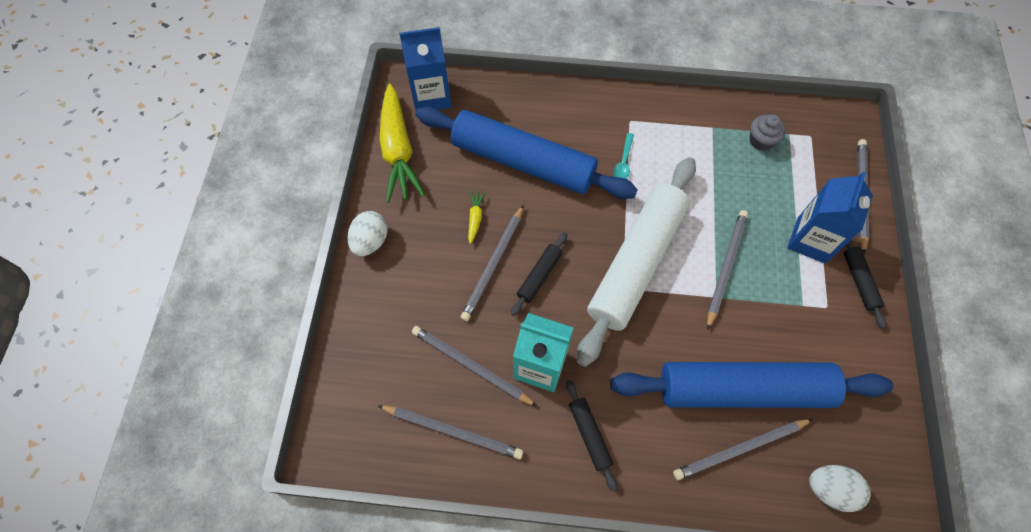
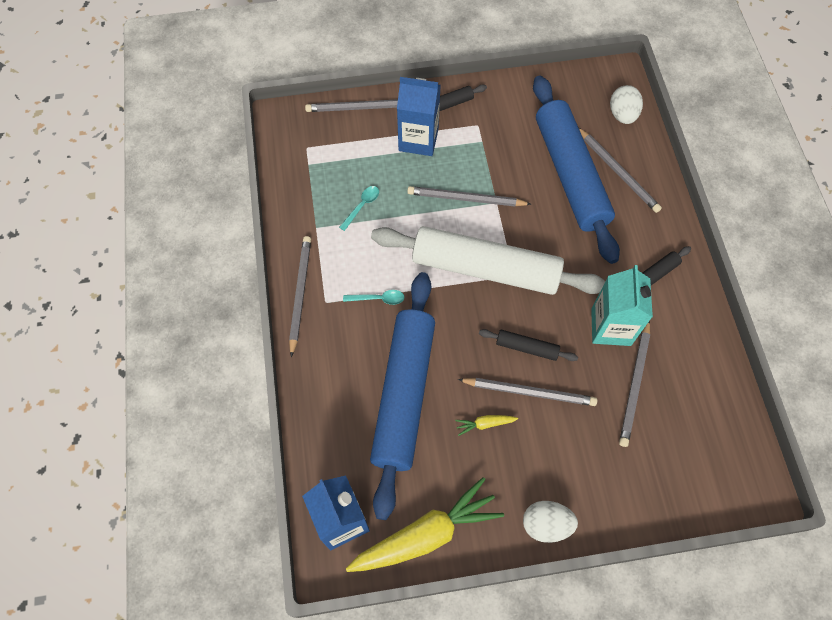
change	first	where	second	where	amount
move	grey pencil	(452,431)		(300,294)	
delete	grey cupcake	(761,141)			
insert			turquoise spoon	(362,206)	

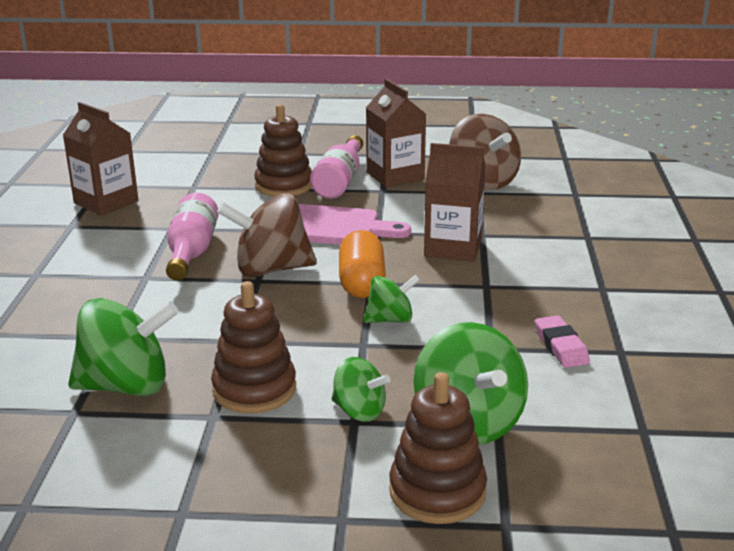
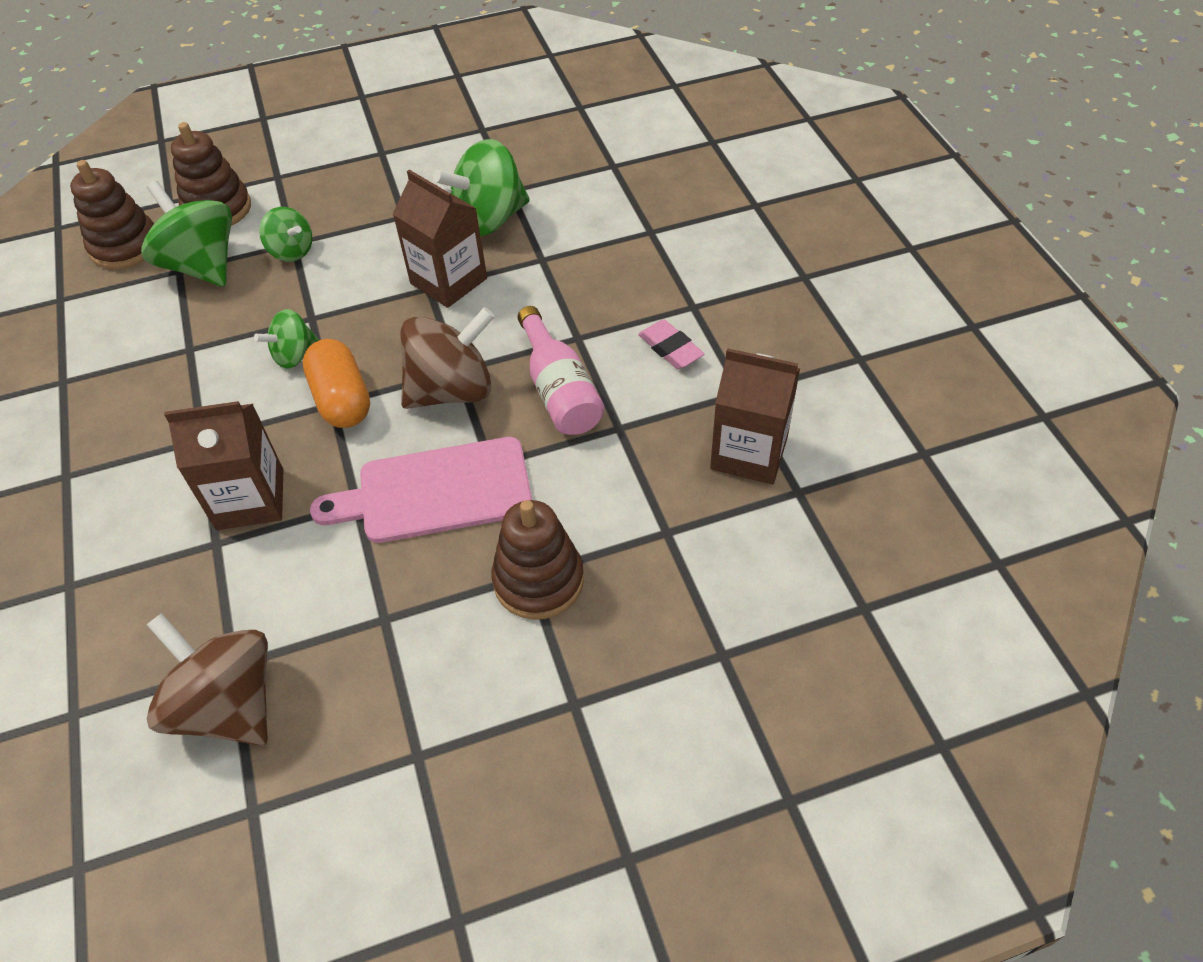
change	first	where	second	where	amount
move	brown stacking toy	(254,389)		(125,246)	
delete	pink bottle	(340,182)			
rotate	green spinning top	(359,411)		(291,251)	150 degrees counterclockwise
move	brown carton	(395,176)		(448,281)	
move	pink eraser	(561,346)		(670,348)	

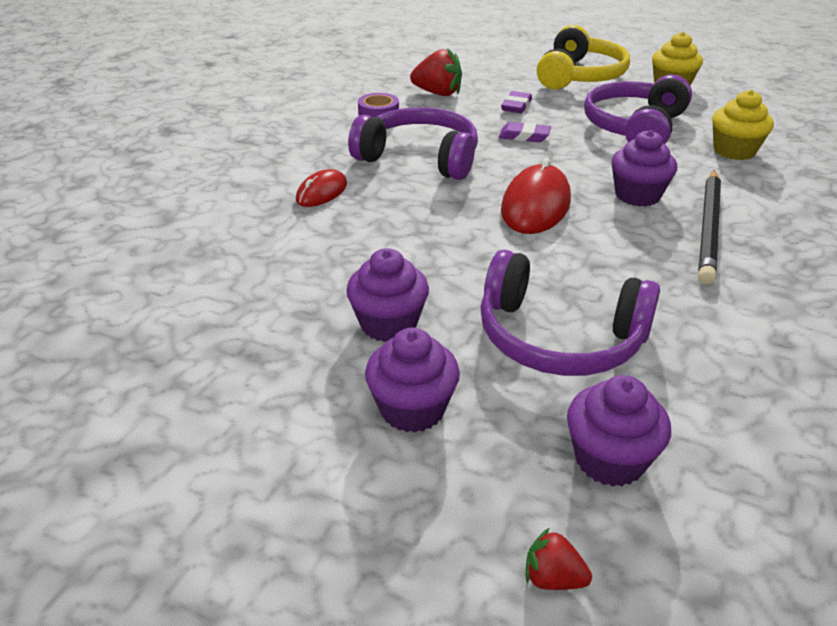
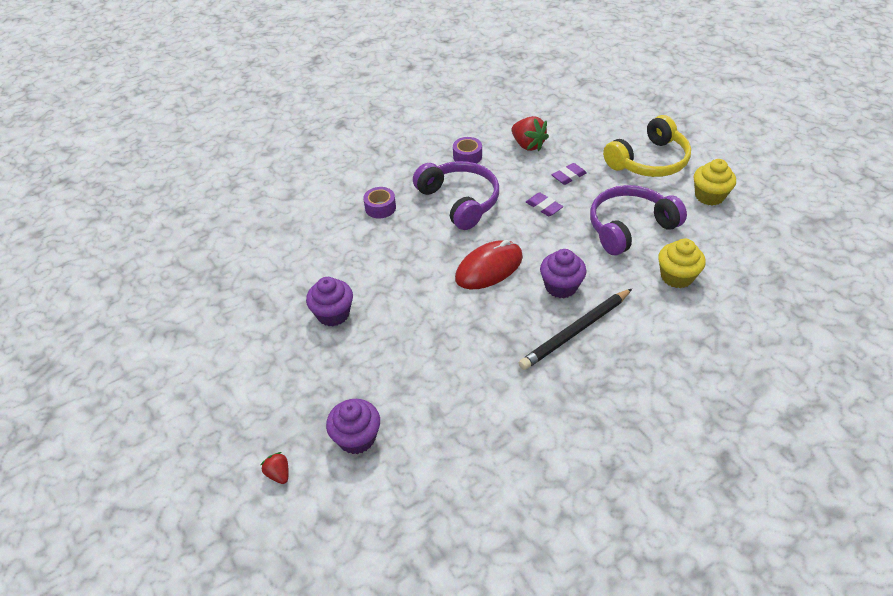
change	first	where	second	where	amount
replace	red mouse	(322,192)	purple tape	(380,208)	
delete	purple cupcake	(412,409)			
delete	purple headphones	(559,338)			

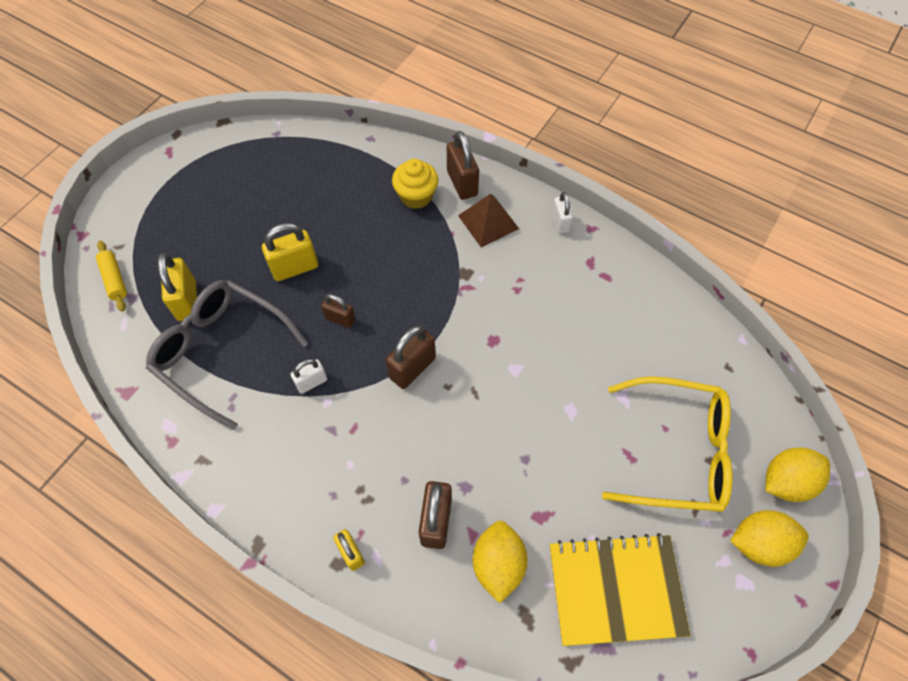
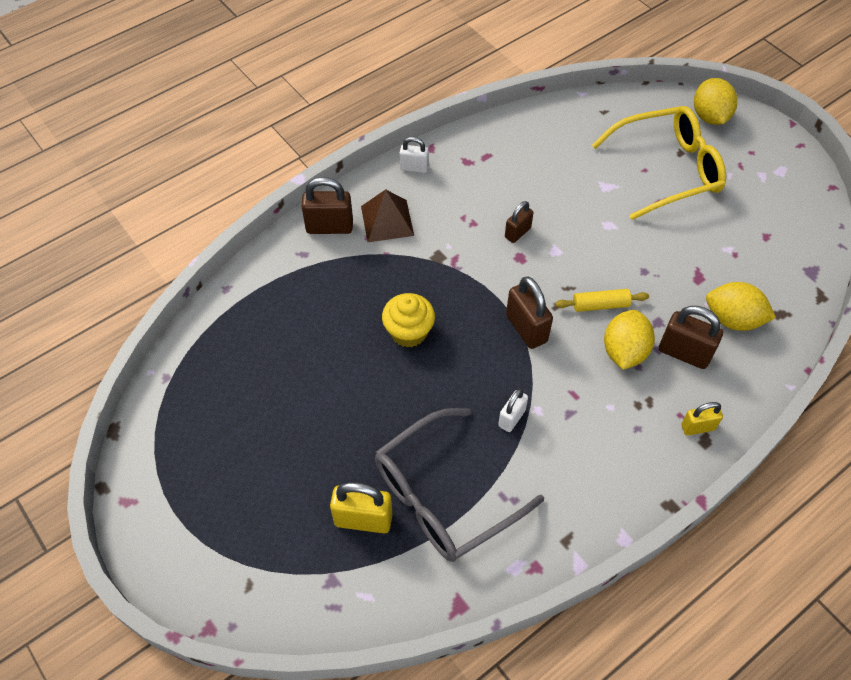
change	first	where	second	where	amount
move	yellow rolling pin	(115,279)		(600,305)	
delete	yellow padlock	(295,268)			
rotate	white padlock	(312,382)		(511,418)	45 degrees clockwise
move	brown padlock	(340,319)		(517,233)	
move	yellow cupcake	(416,196)		(408,332)	
delete	yellow notebook	(616,589)			
rotate	yellow glasses	(677,451)		(667,170)	45 degrees clockwise
move	yellow lemon	(759,543)		(624,351)	

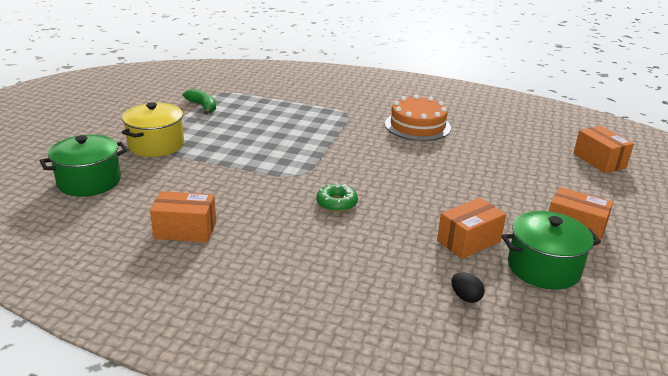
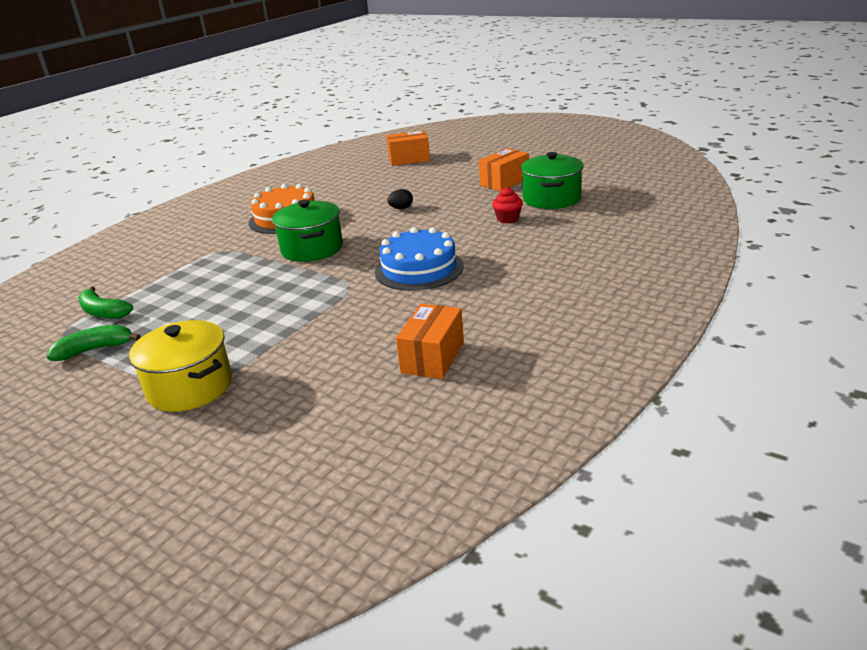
change	first	where	second	where	amount
move	green pot	(89,182)		(312,249)	
replace	green donut	(336,203)	blue cake	(419,269)	
replace	orange box	(468,241)	red cupcake	(508,219)	
move	black egg	(465,297)		(401,208)	
insert			green banana	(103,312)	

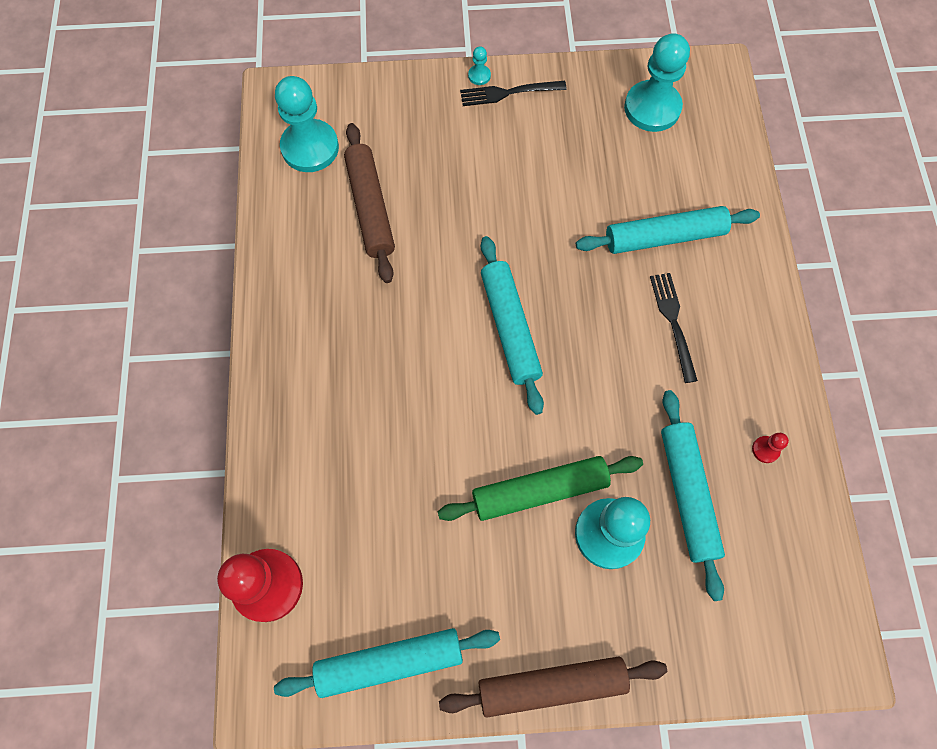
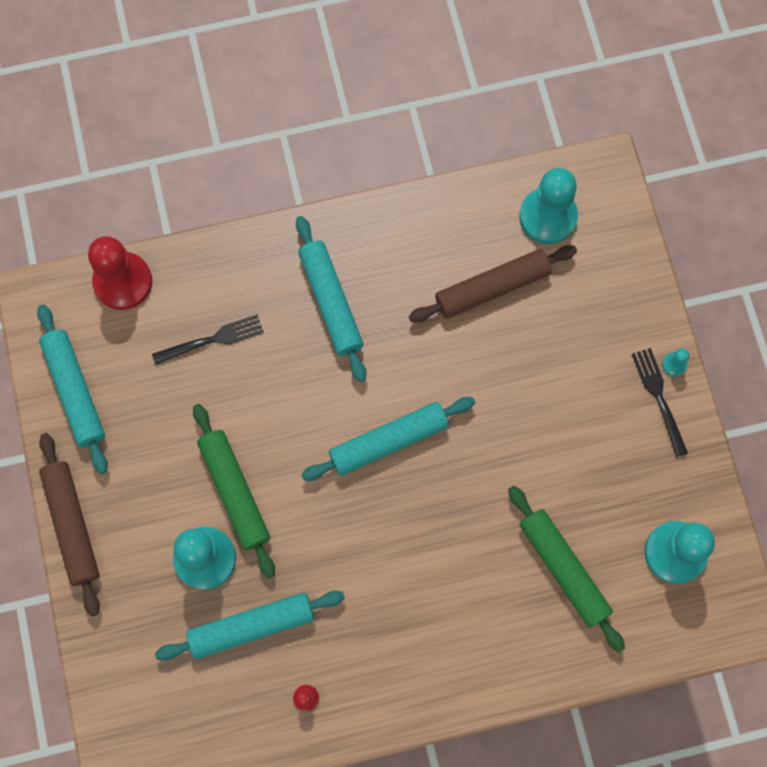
change	first	where	second	where	amount
move	turquoise rolling pin	(664,237)		(331,302)	
move	black fork	(673,322)		(212,340)	
insert			green rolling pin	(563,569)	

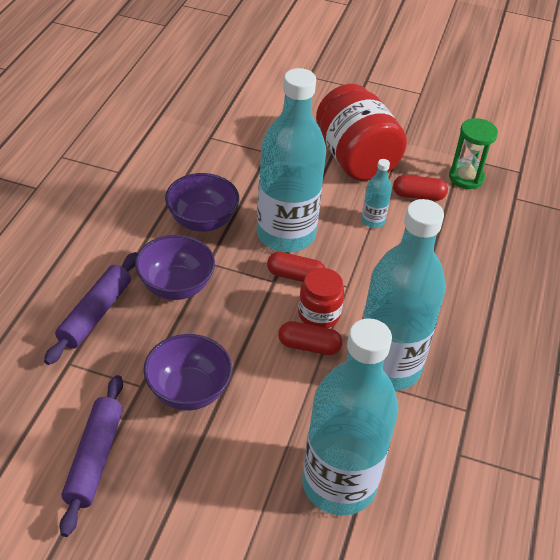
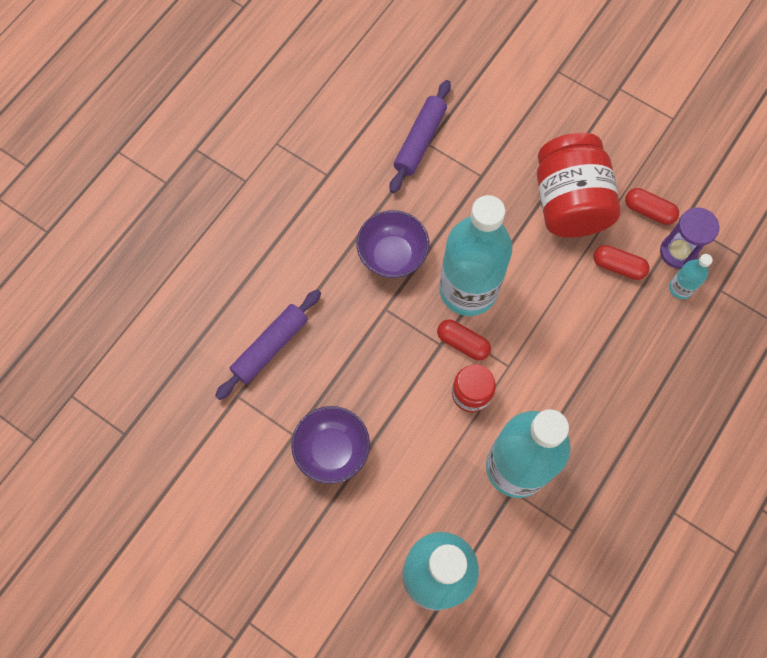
change	first	where	second	where	amount
move	purple rolling pin	(94,458)		(420,141)	
delete	purple bowl	(176,286)			
move	red capsule	(309,346)		(648,211)	
move	turquoise bottle	(373,221)		(680,288)	
recolor	green hourglass	(466,177)	purple hourglass	(678,252)	

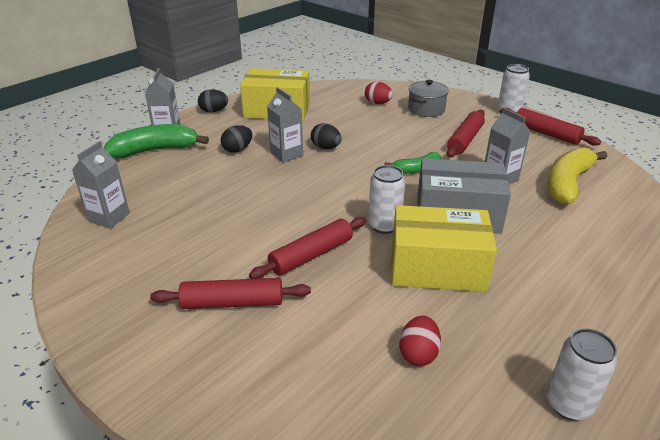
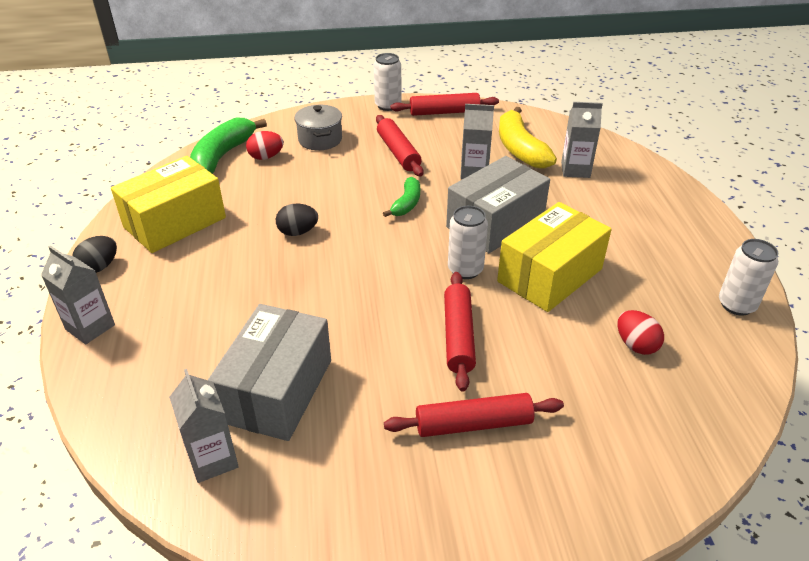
change	first	where	second	where	amount
move	green banana	(155,150)		(223,155)	
rotate	red rolling pin	(232,303)		(473,424)	45 degrees clockwise
delete	black egg	(237,150)			
move	grey carton	(286,154)		(575,170)	
insert			grey box	(277,390)	

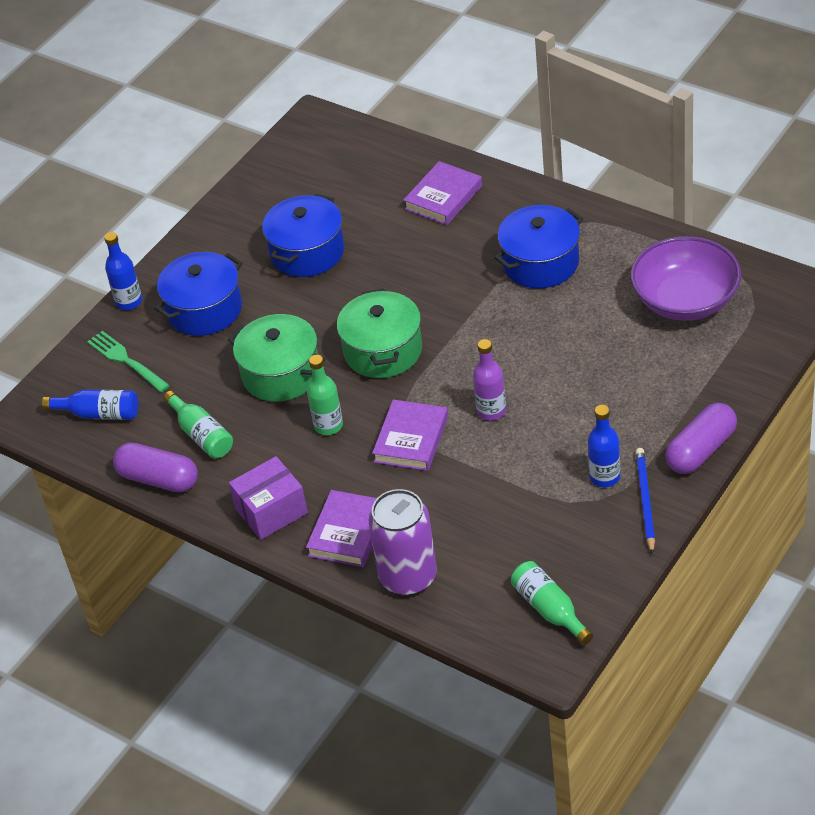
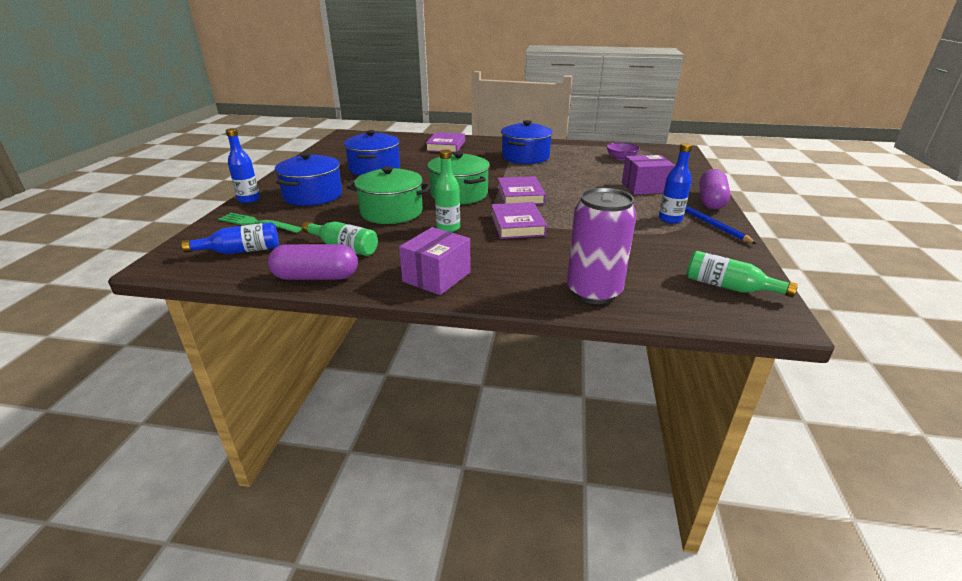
change	first	where	second	where	amount
move	purple book	(348,532)		(520,195)	
delete	purple bottle	(491,411)			
resize	purple bowl	(685,300)		(621,158)	x0.49
insert			purple box	(644,187)	

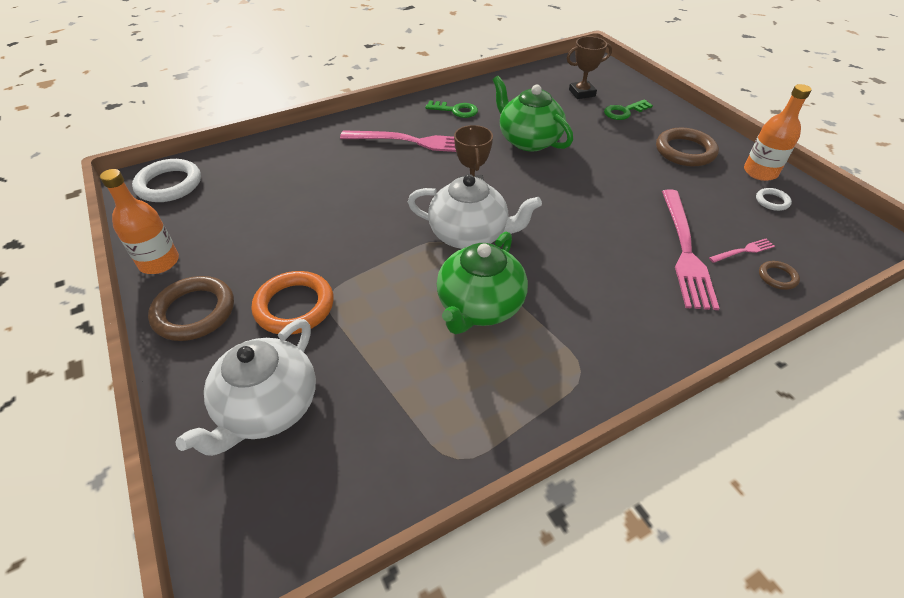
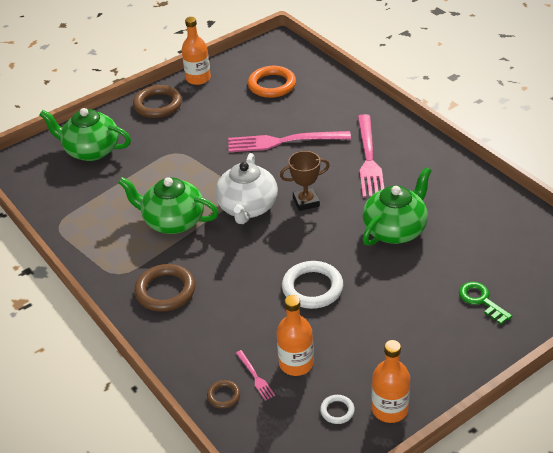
change	first	where	second	where	amount
move	white ring	(169,184)		(312,288)	
recolor	white teapot	(267,407)	green teapot	(91,150)	
move	orange ring	(294,306)		(272,85)	
delete	green key	(456,110)			
delete	brown trophy	(582,93)			
move	brown ring	(685,151)		(165,291)	
move	pink fork	(685,251)		(283,141)	
insert			orange bottle	(296,363)	

